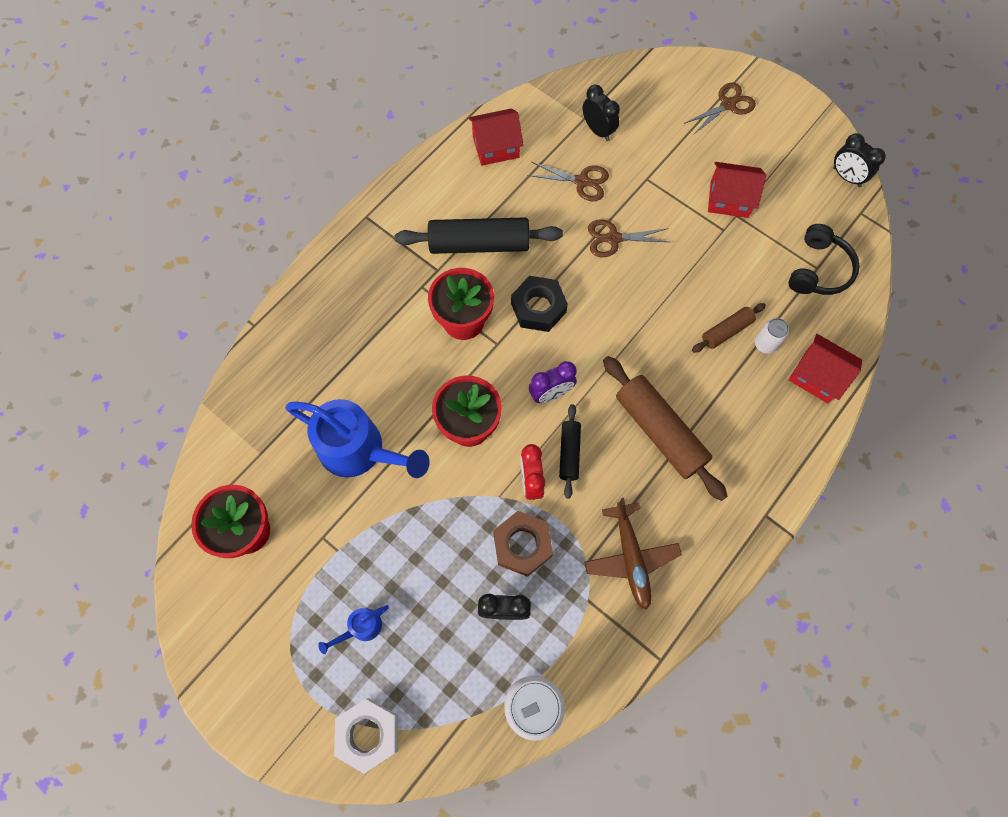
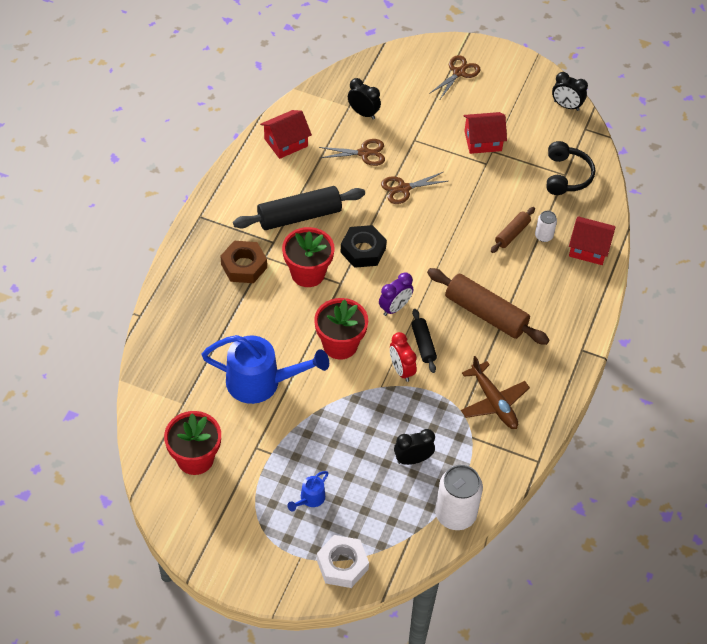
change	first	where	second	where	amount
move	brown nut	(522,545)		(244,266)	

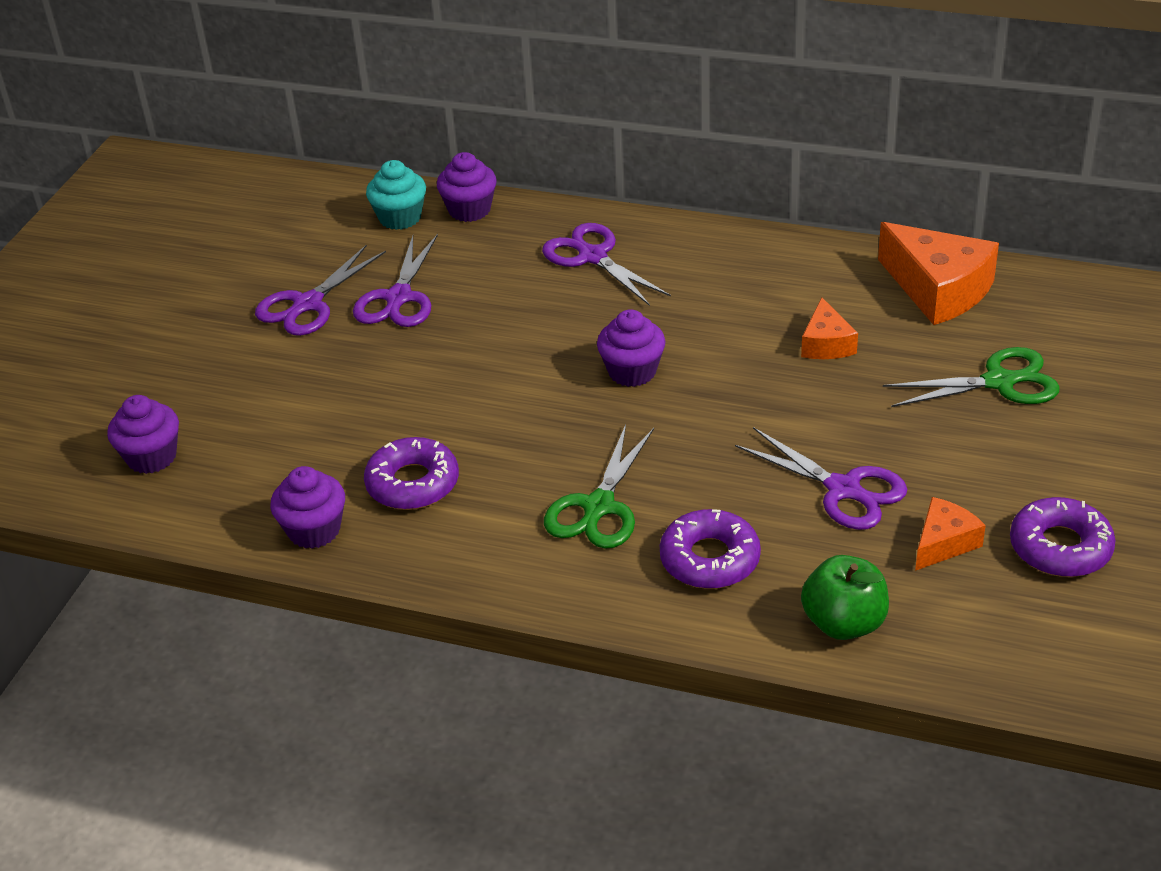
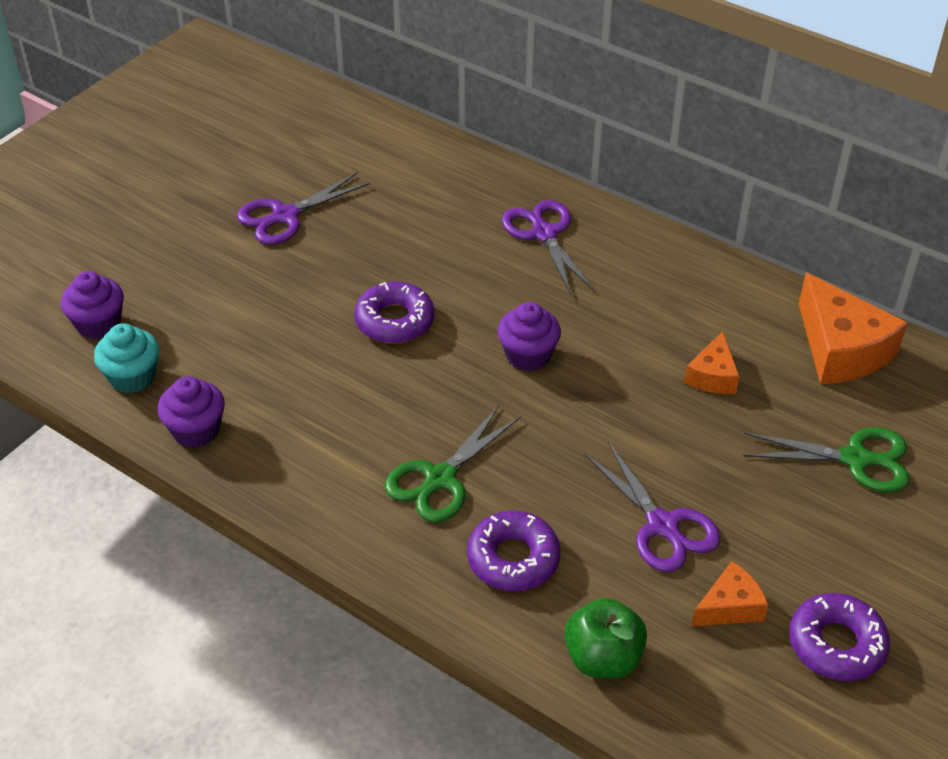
change	first	where	second	where	amount
delete	purple scissors	(398,298)			
move	purple donut	(413,483)		(394,321)	
move	turquoise cupcake	(400,218)		(132,377)	
delete	purple cupcake	(469,210)			

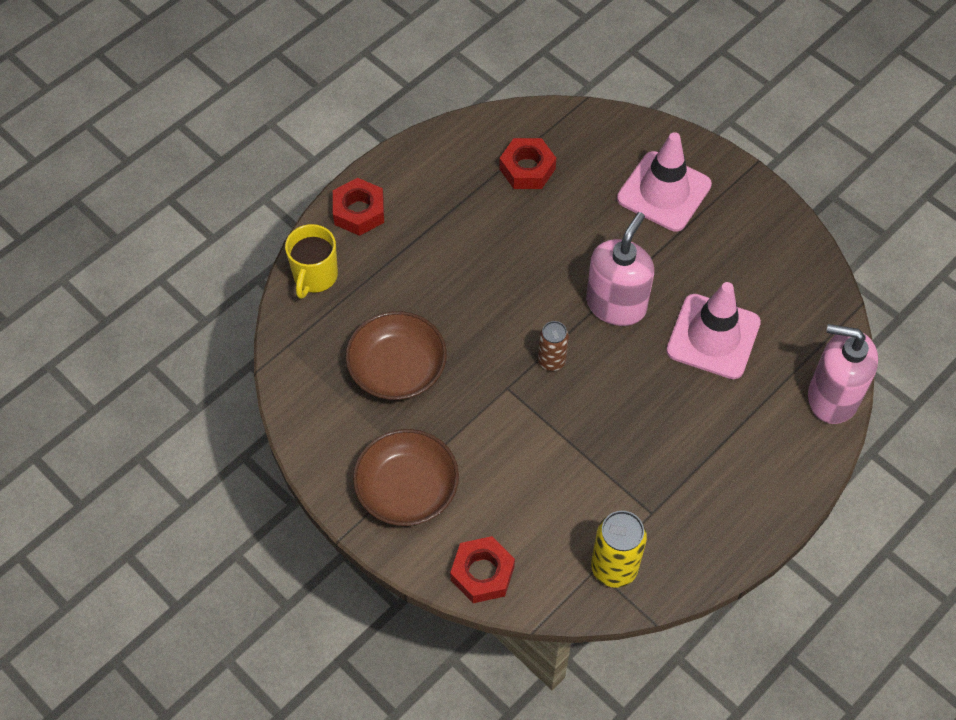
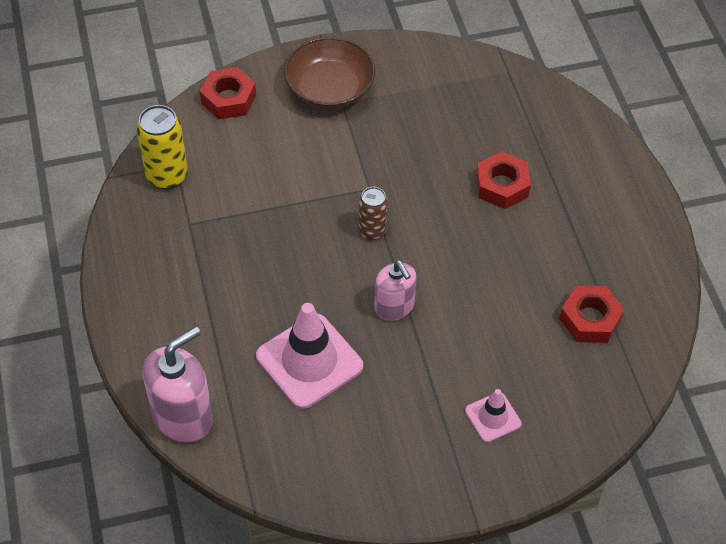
change	first	where	second	where	amount
delete	yellow mug	(315,276)			
move	red nut	(359,212)		(502,185)	
delete	brown bowl	(397,368)			
resize	pink soap dispenser	(616,304)		(394,307)	x0.64
resize	pink traffic cone	(664,192)		(493,417)	x0.52

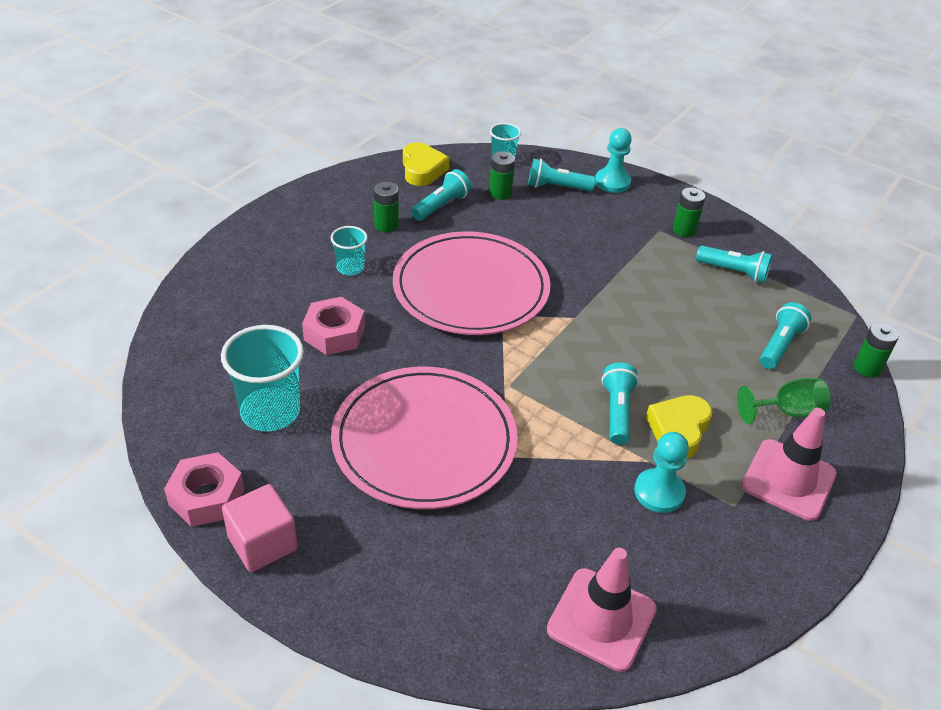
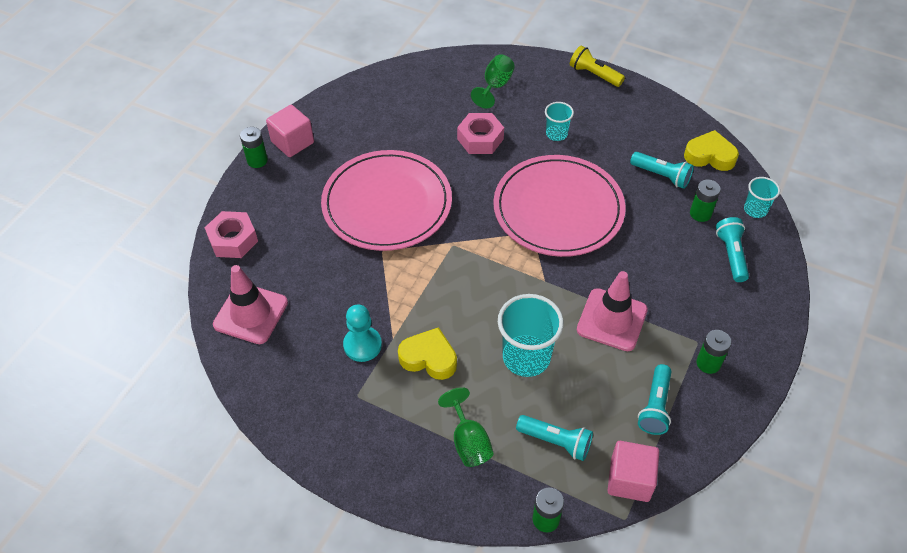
change	first	where	second	where	amount
move	pink nut	(206,497)		(233,240)	
move	turquoise cup	(270,412)		(526,357)	
move	green battery	(386,225)		(257,160)	
rotate	yellow heart	(422,169)		(710,156)	150 degrees counterclockwise
delete	turquoise pawn	(612,182)			
delete	turquoise flashlight	(617,411)			
move	pink traffic cone	(788,480)		(612,320)	
insert			green goblet	(495,86)	
insert			yellow flashlight	(594,74)	
insert			pink cube	(630,480)	

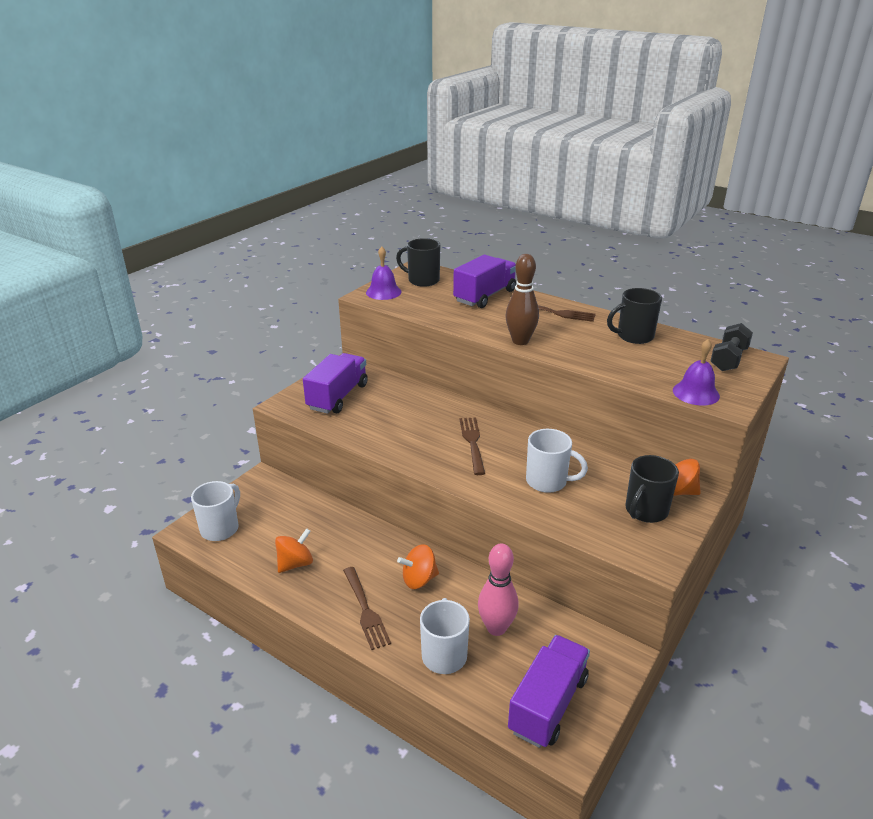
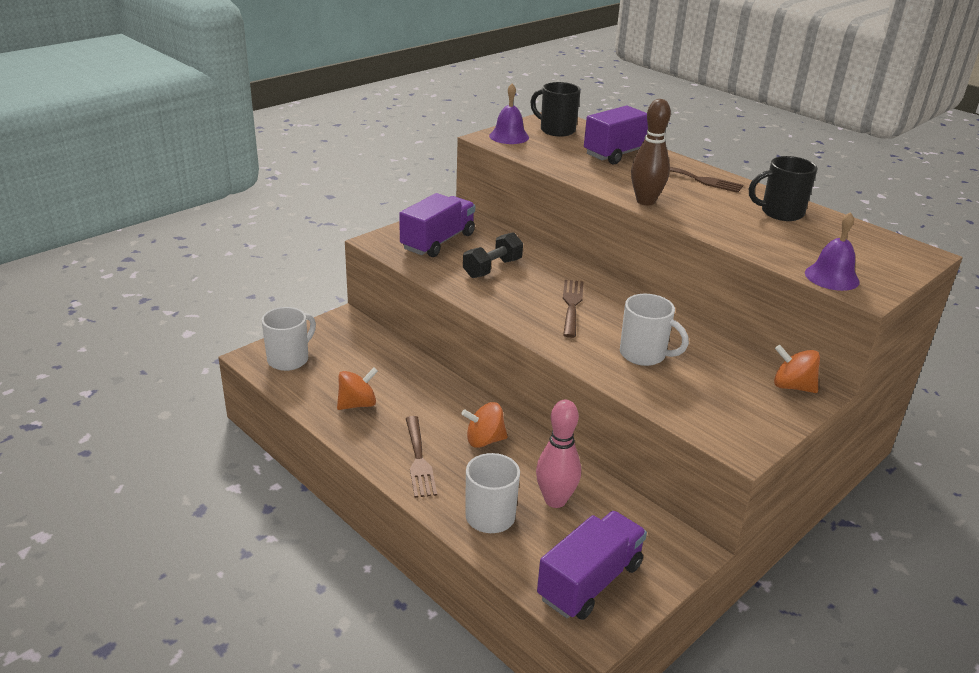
change	first	where	second	where	amount
delete	black mug	(645,511)			
move	black dumbbell	(728,359)		(492,268)	

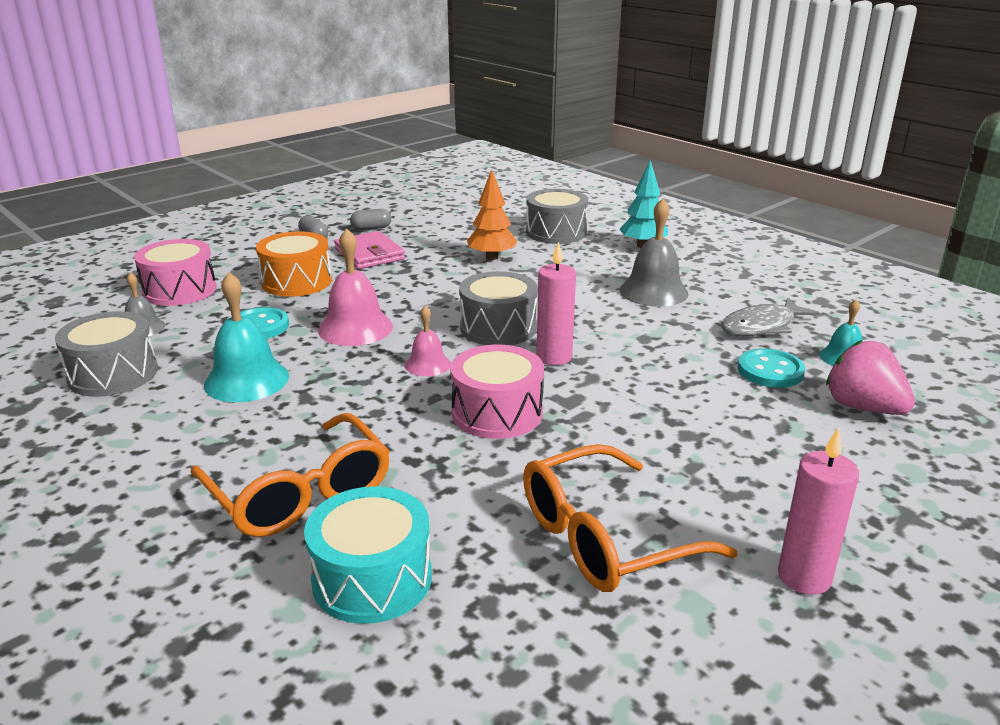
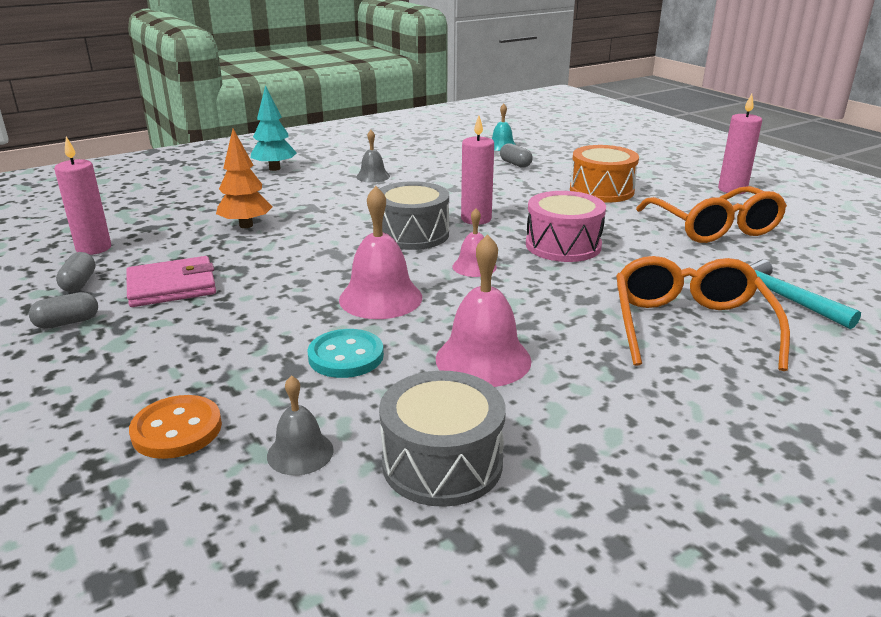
change	first	where	second	where	amount
replace	pink drum	(180,290)	orange button	(177,429)	
rotate	orange glasses	(300,493)		(690,326)	60 degrees counterclockwise
recolor	turquoise bell	(246,380)	pink bell	(483,359)	
move	orange drum	(296,282)		(601,190)	
replace	turquoise drum	(372,579)	turquoise hammer	(784,298)	
delete	grey drum	(556,232)			
resize	grey bell	(653,291)		(373,176)	x0.57
delete	grey fish	(762,326)			
replace	turquoise button	(770,371)	grey capsule	(515,164)	
delete	pink strawberry	(863,407)			
insert			pink candle	(94,248)	

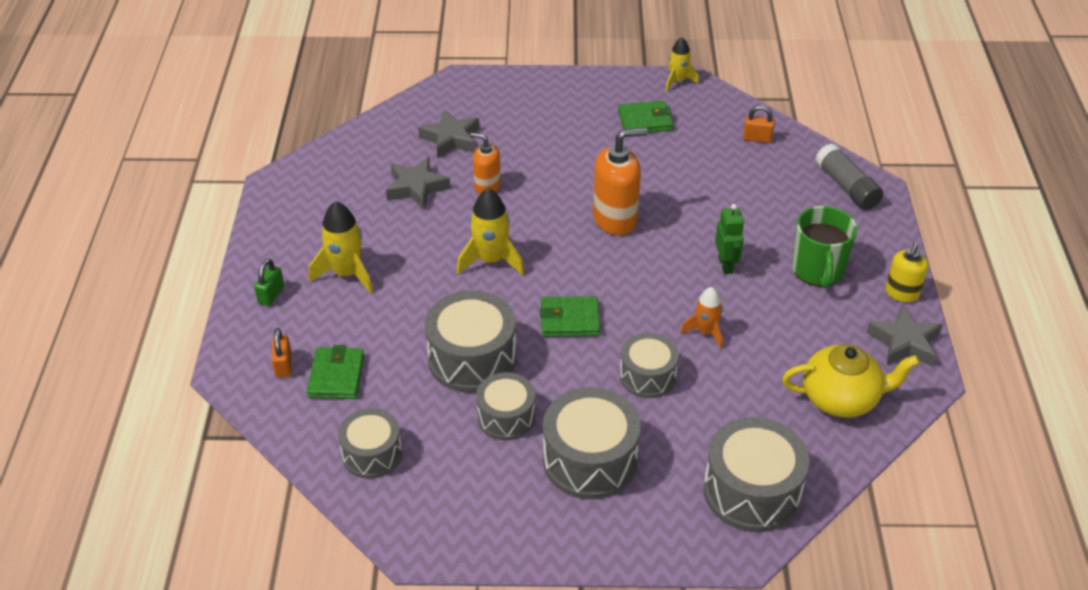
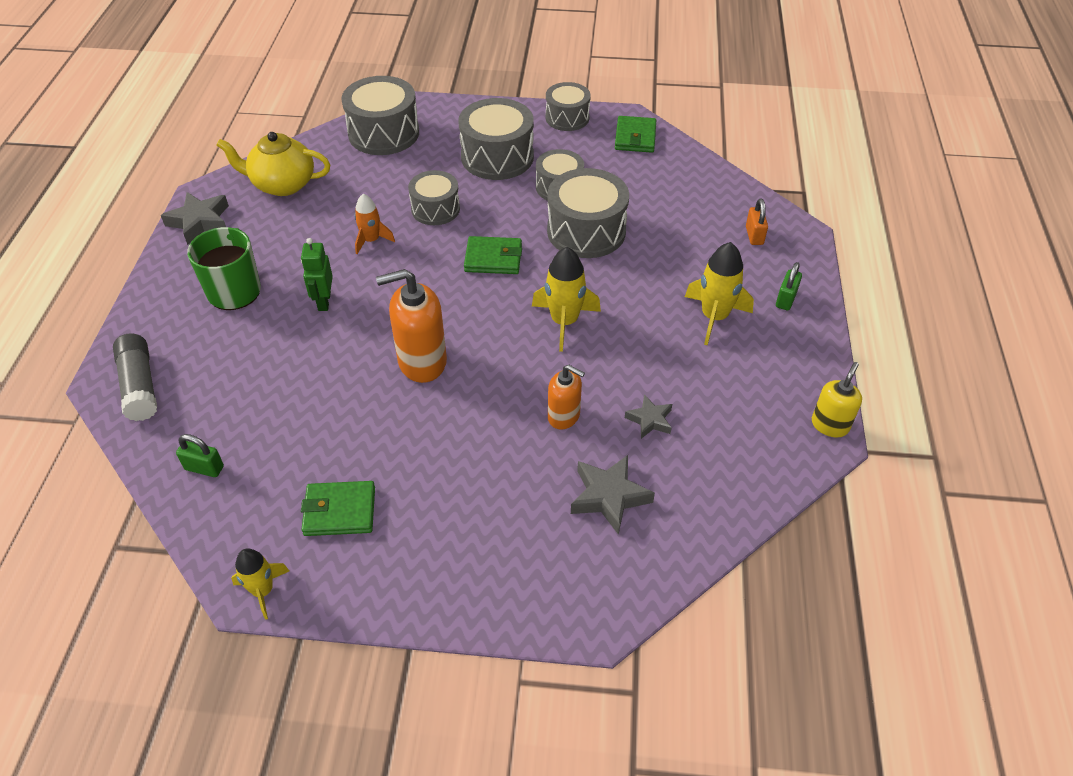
change	first	where	second	where	amount
move	green wallet	(336,376)		(635,137)	
move	grey drum	(372,454)		(567,118)	
resize	grey star	(416,188)		(650,420)	x0.62
recolor	orange padlock	(757,138)	green padlock	(204,468)	
move	yellow soap dispenser	(901,293)		(830,425)	

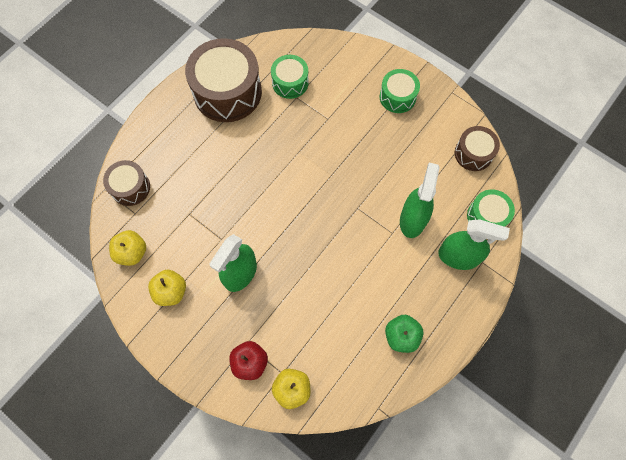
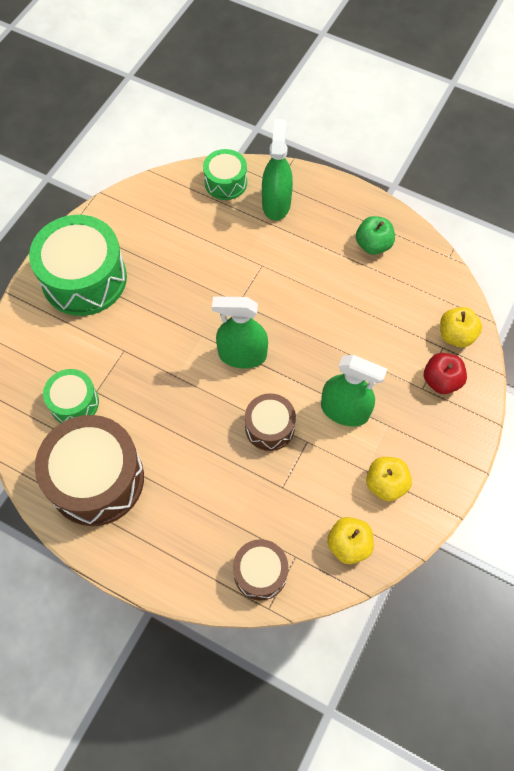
change	first	where	second	where	amount
resize	green drum	(397,97)		(84,279)	x1.86
move	green spray bottle	(412,220)		(242,355)	
move	brown drum	(473,153)		(269,427)	

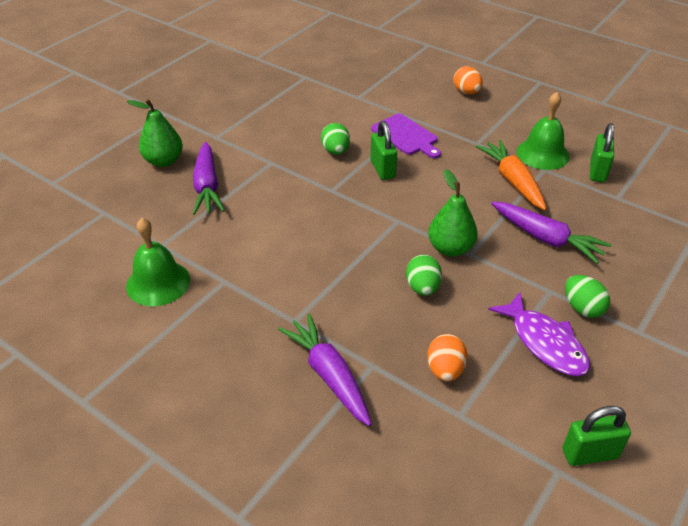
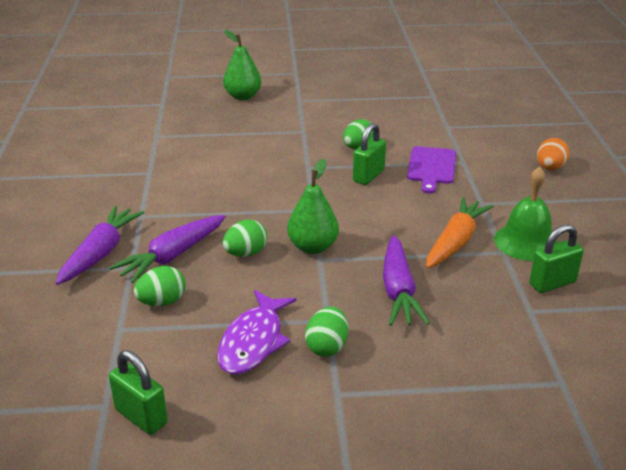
change	first	where	second	where	amount
delete	green bell	(158,283)			
move	purple carrot	(207,186)		(172,256)	
recolor	orange egg	(445,370)	green egg	(162,302)	

